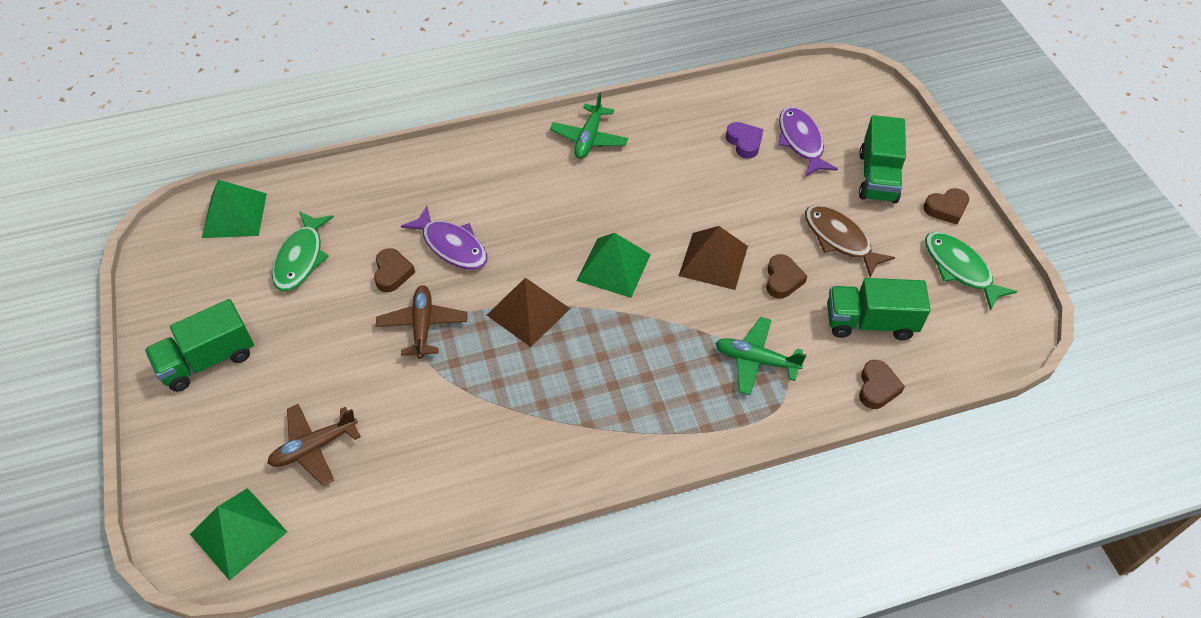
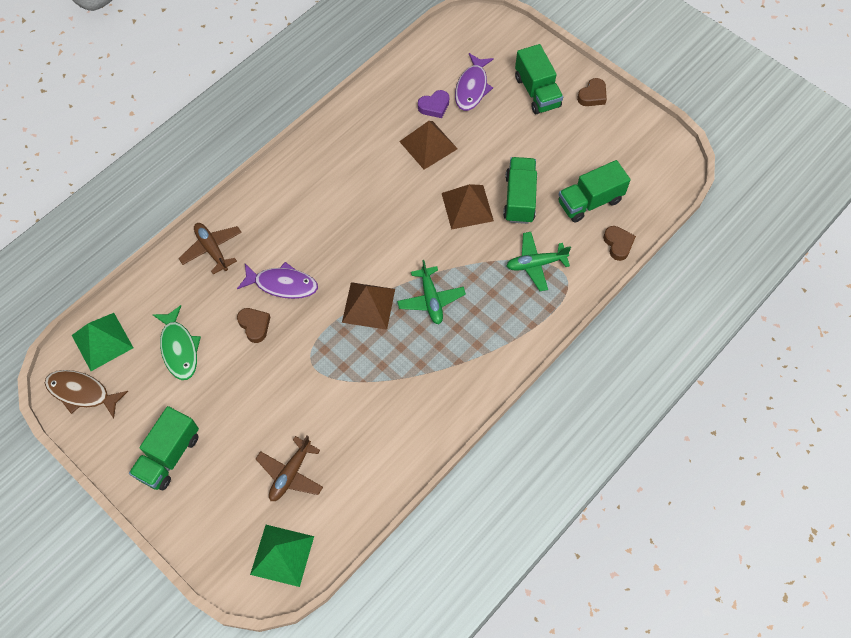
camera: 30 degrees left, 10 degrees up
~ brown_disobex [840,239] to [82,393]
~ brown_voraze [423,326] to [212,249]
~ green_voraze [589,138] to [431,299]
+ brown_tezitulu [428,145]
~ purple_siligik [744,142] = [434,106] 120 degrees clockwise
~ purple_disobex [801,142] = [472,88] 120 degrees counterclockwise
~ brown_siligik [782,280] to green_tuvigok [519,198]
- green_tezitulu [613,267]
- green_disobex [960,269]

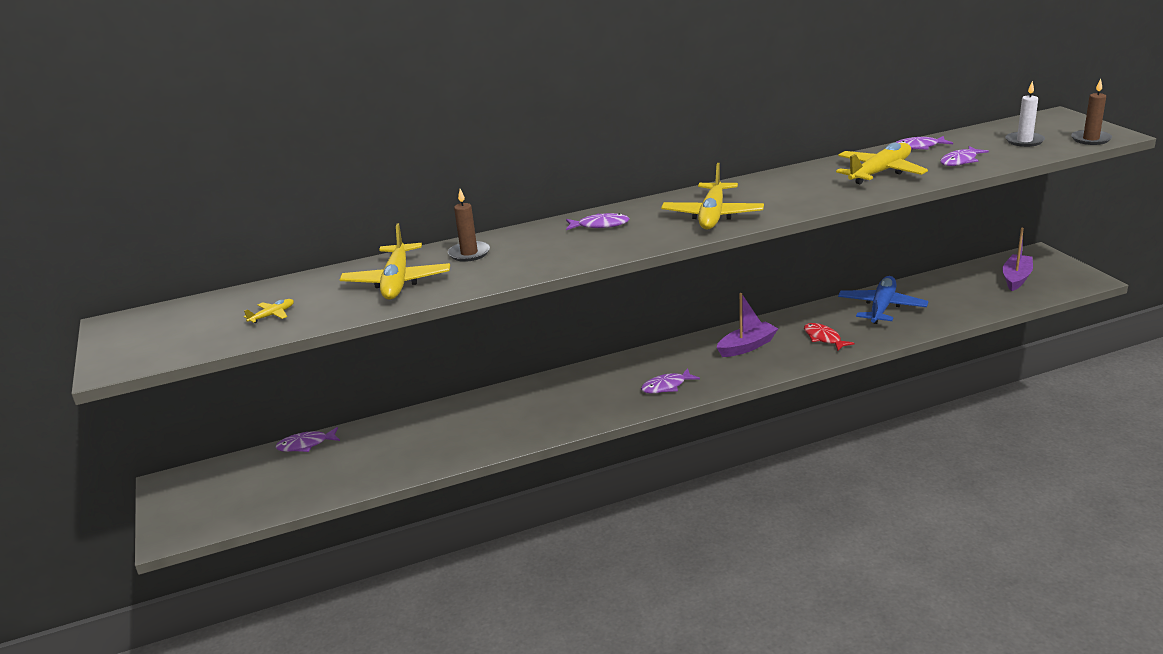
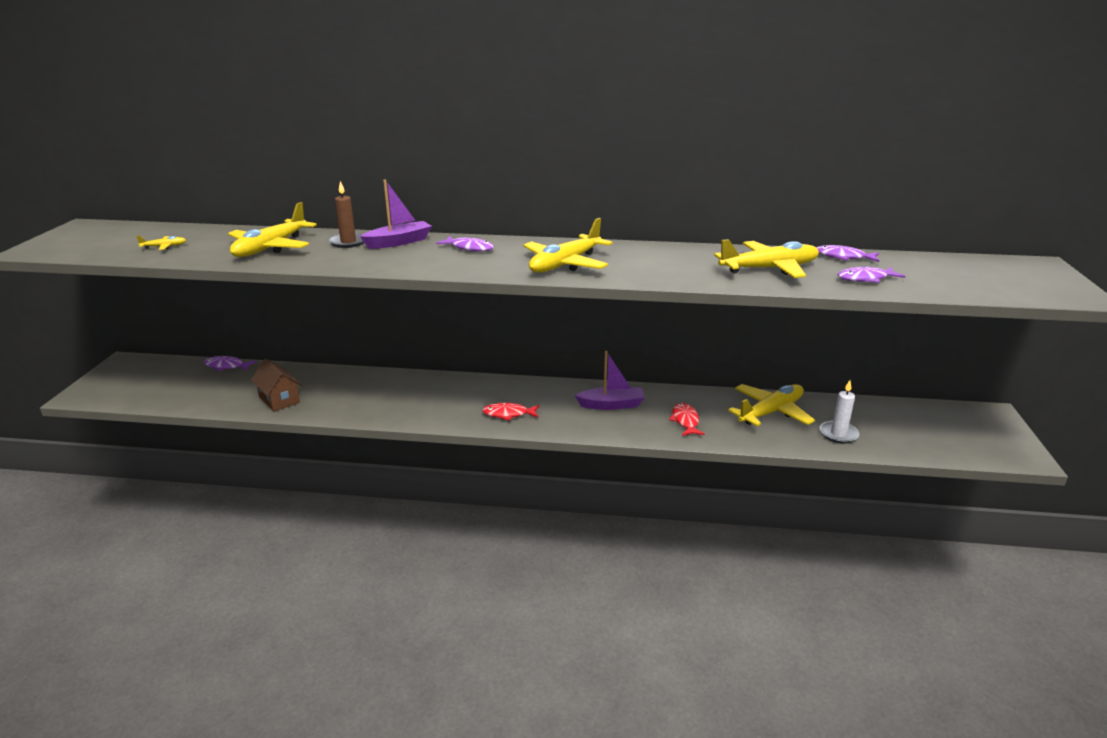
camera: 25 degrees right, 0 degrees up
+ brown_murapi [279,399]
~ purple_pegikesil [1016,278] to [398,242]
~ purple_disobex [666,386] to red_disobex [508,414]
~ blue_voraze [881,308] to yellow_voraze [771,412]
~ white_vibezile [1024,141] to [838,434]
- brown_vibezile [1091,139]

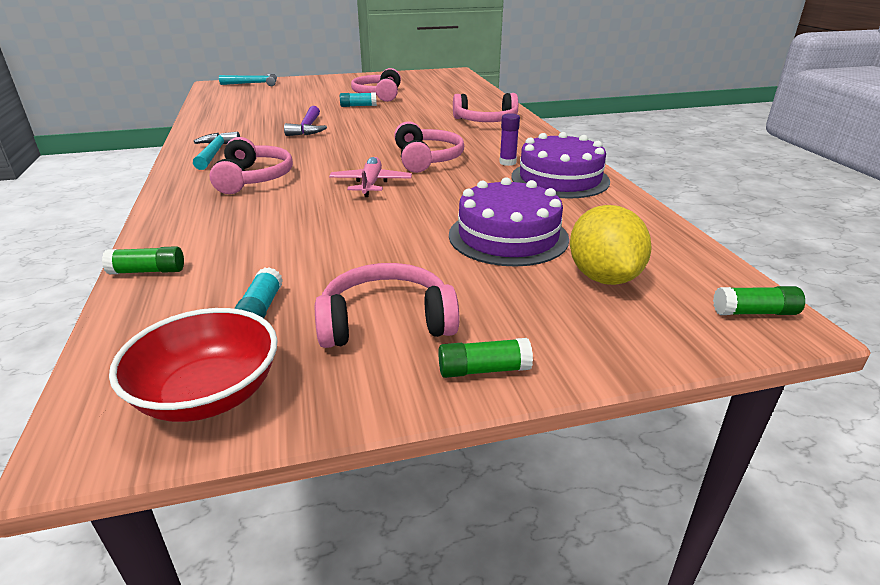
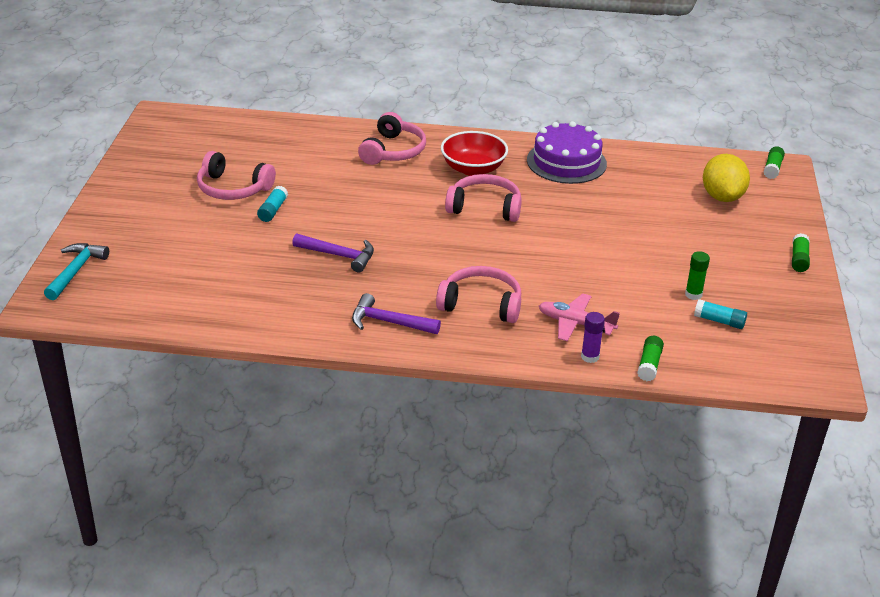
camera: 70 degrees left, 5 degrees up
~ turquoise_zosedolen [214,153] to purple_zosedolen [389,322]
~ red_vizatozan [208,394] to [473,168]
~ pink_voraze [371,184] to [575,323]
~ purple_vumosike [507,162] to [590,357]
+ green_vumosike [693,294]
~ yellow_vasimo [603,277] = [722,197] 75 degrees clockwise
- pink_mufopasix [386,321]
- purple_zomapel [508,236]

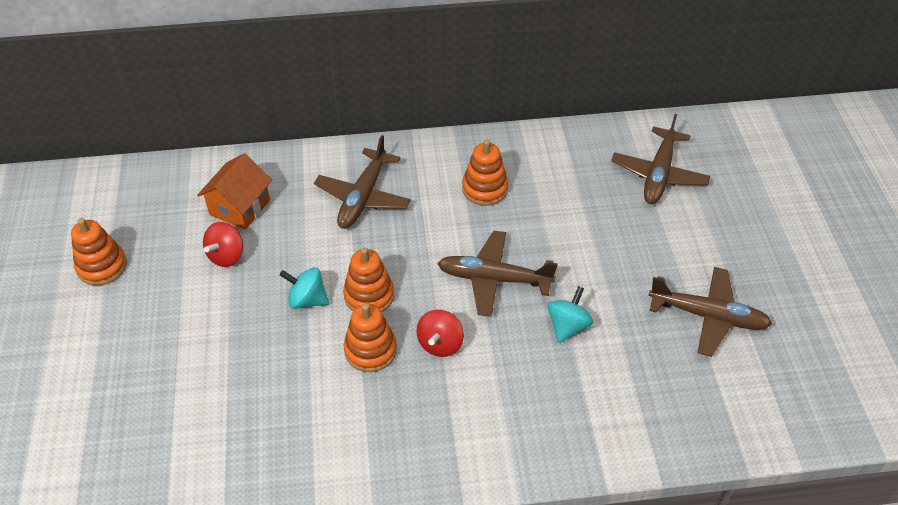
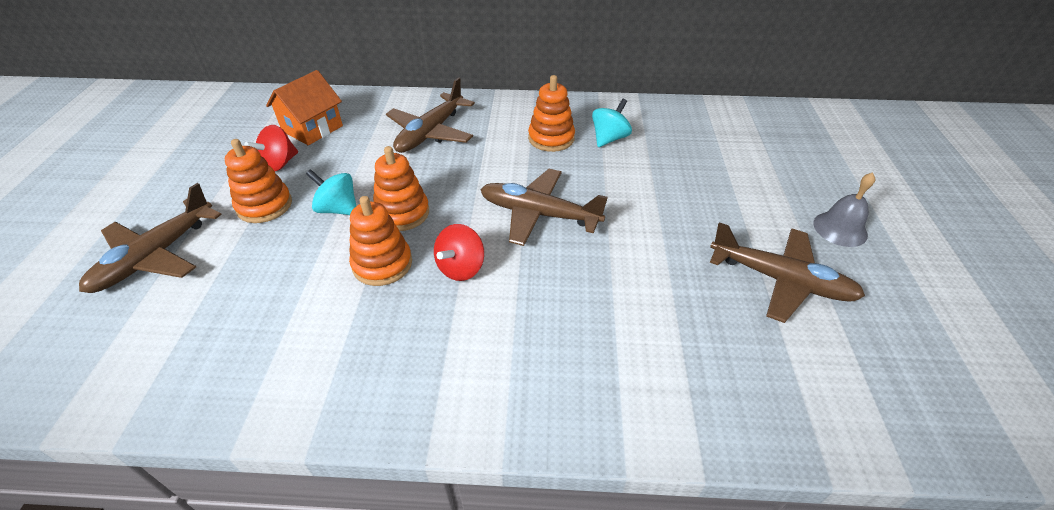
camera: 10 degrees right, 5 degrees down
~ brown_voraze [659,174] to [156,255]
~ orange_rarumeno [102,266] to [264,205]
~ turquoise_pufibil [568,326] to [609,138]
+ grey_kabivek [840,229]

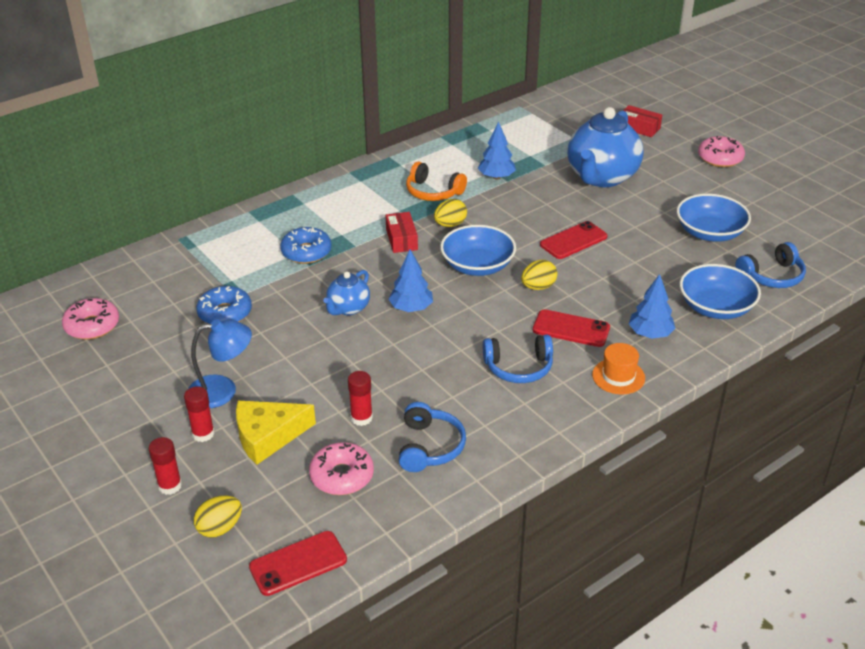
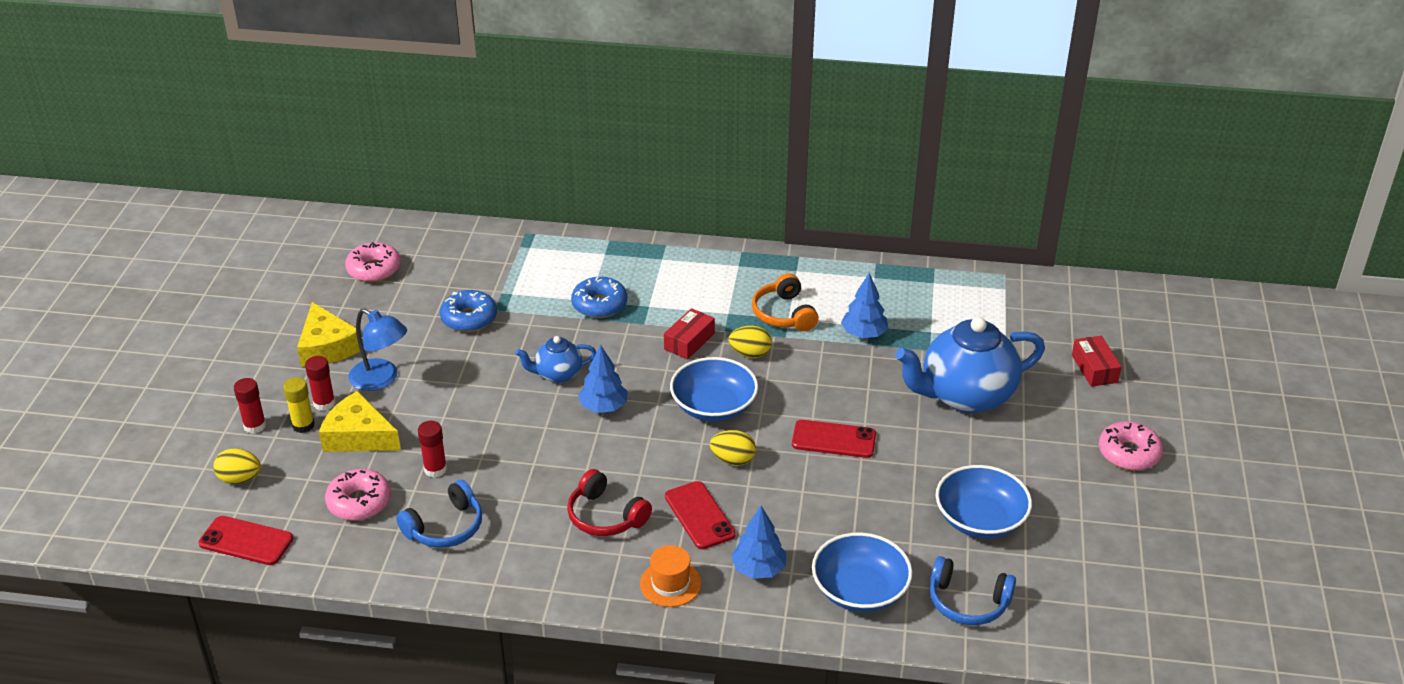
camera: 45 degrees right, 0 degrees up
+ yellow_vumosike [303,425]
+ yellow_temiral [327,347]
~ blue_mufopasix [518,367] to red_mufopasix [605,516]

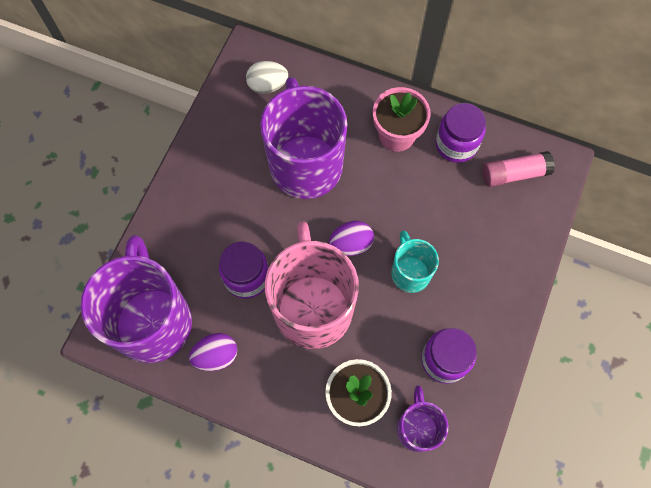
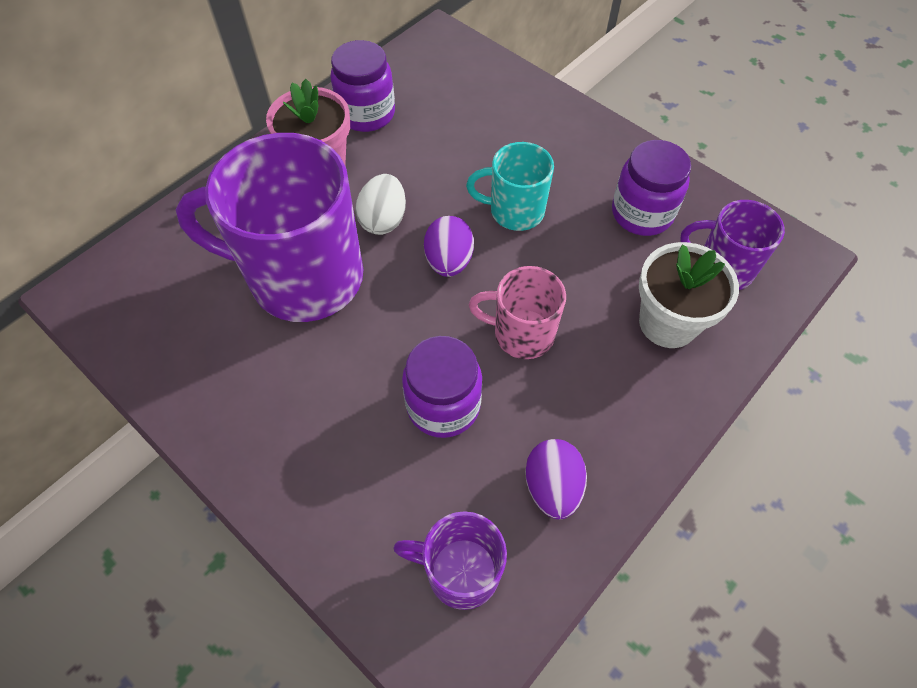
camera: 70 degrees left, 10 degrees down
~ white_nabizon [267,85] to [383,220]
~ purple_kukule [153,320] = [460,571] x0.51
~ pink_kukule [312,307] = [521,334] x0.51
- pink_vumosike [514,174]

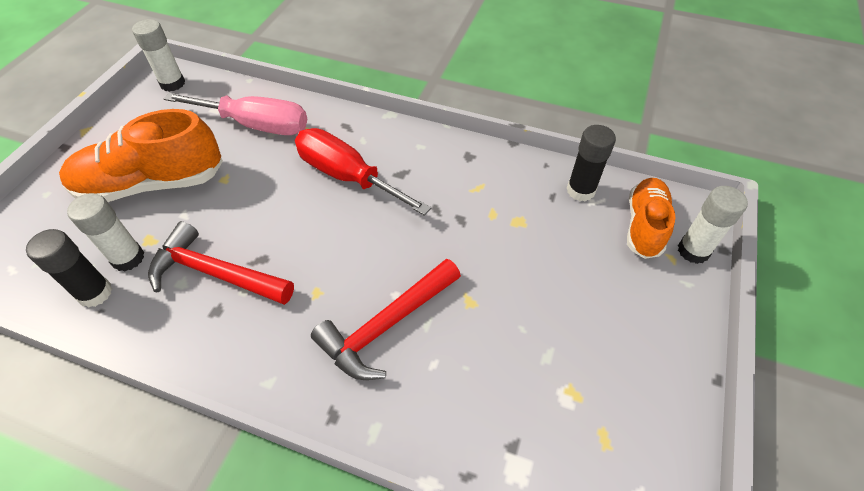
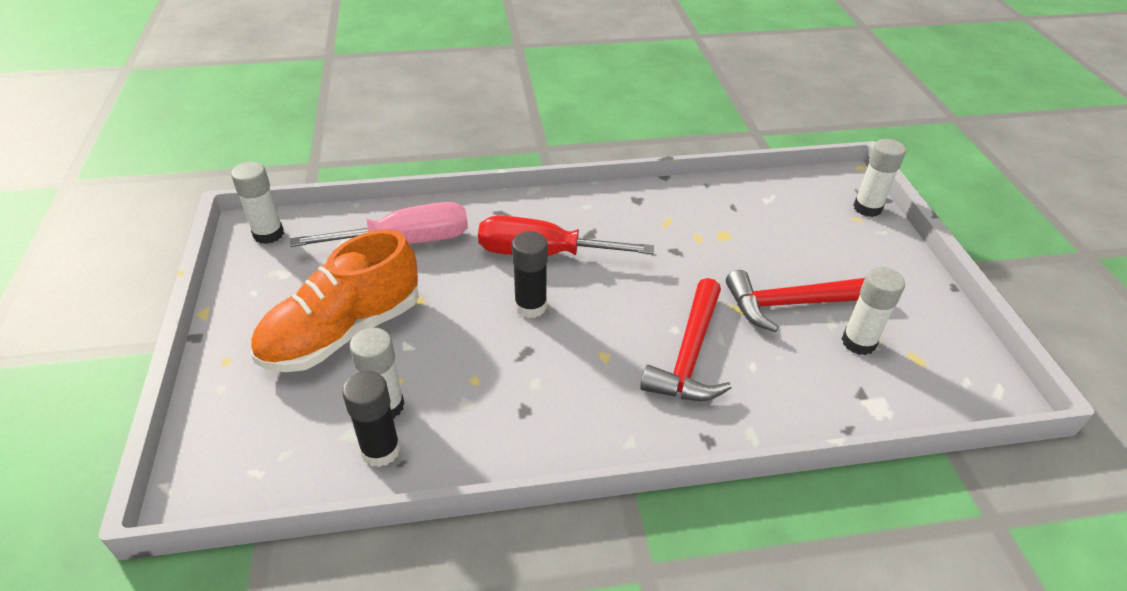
camera: 30 degrees left, 10 degrees down
~ black_vumosike [580,190] to [530,306]
~ red_zosedolen [215,273] to [792,304]
+ white_vumosike [858,342]
- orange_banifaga [644,226]

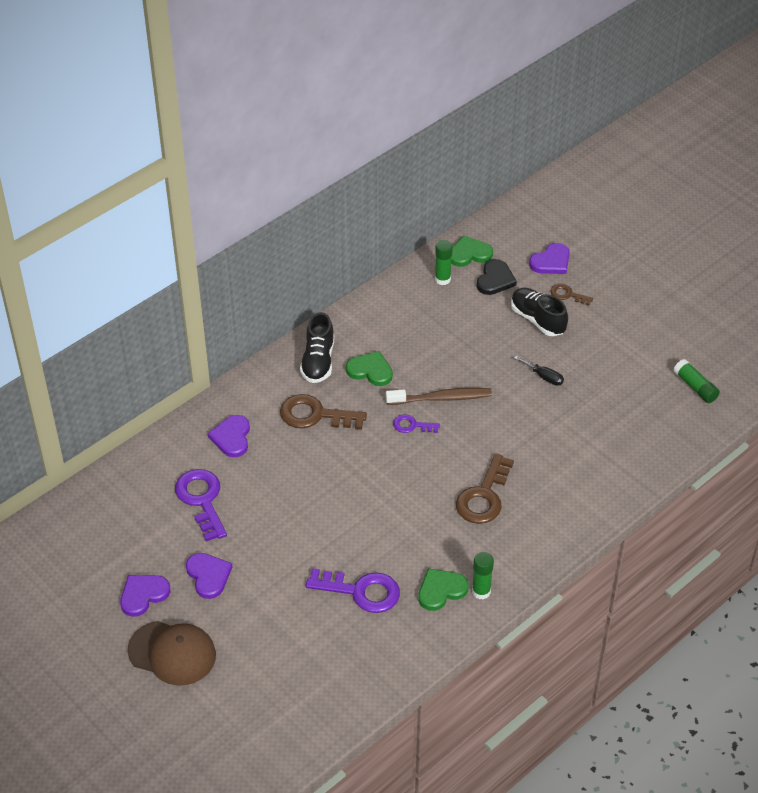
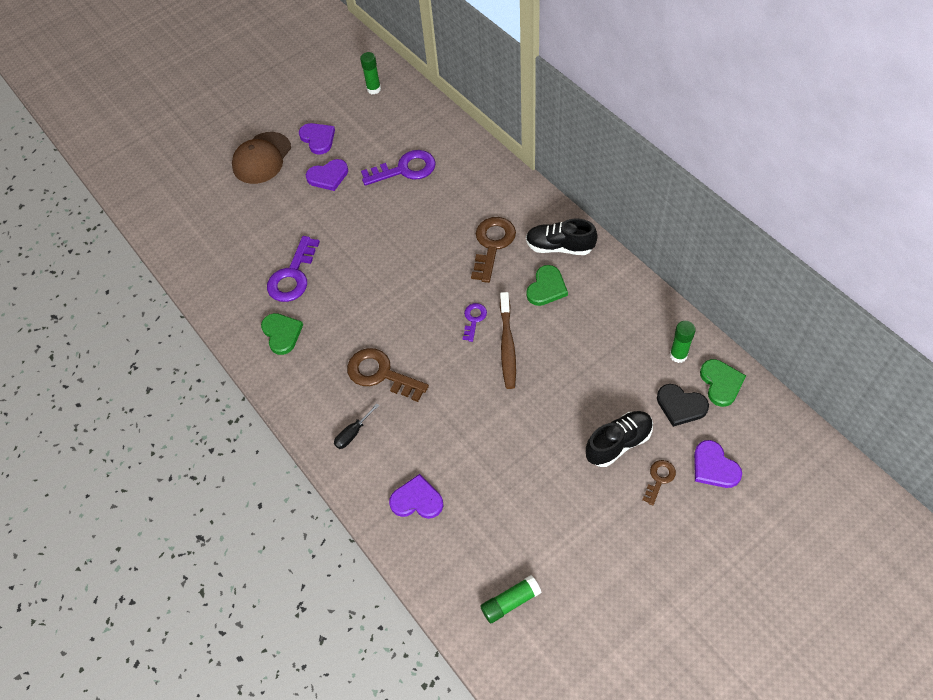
camera: 100 degrees right, 10 degrees up
~ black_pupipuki [544,377] to [353,433]
~ green_vumosike [481,591] to [374,89]
~ purple_siligik [232,437] to [417,500]

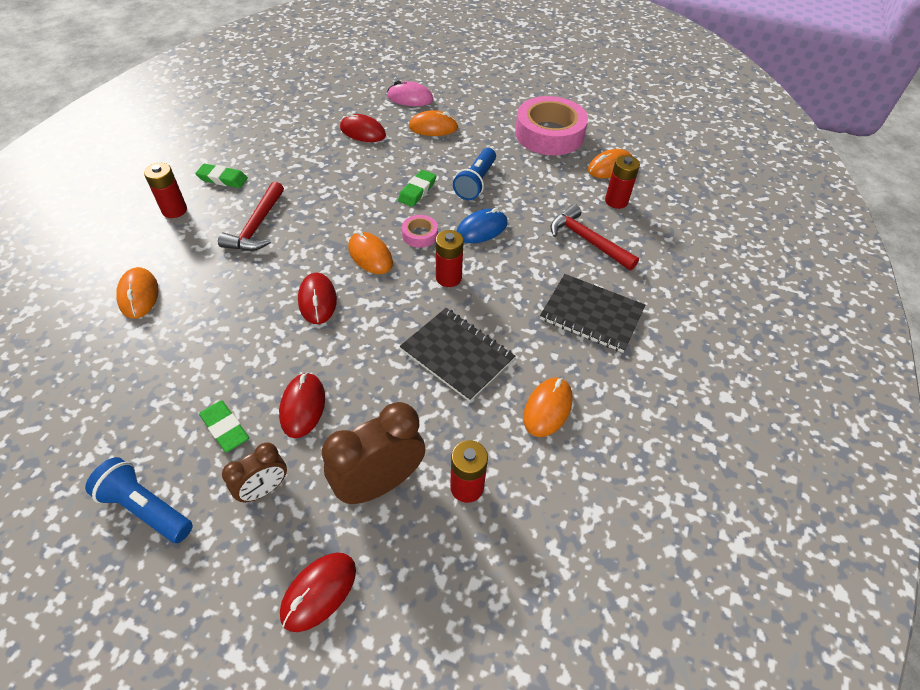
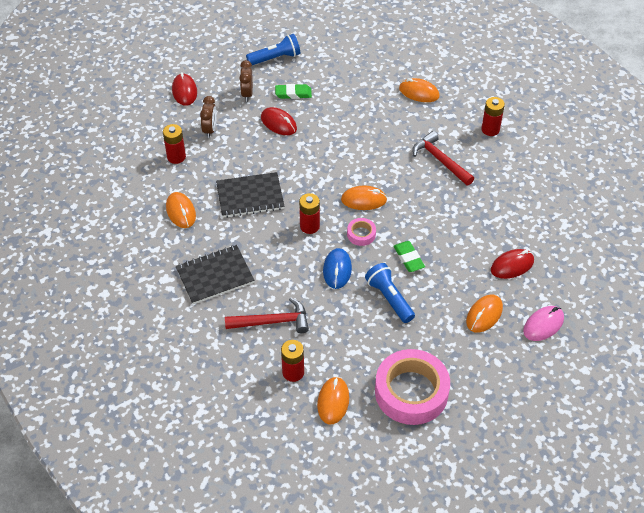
camera: 130 degrees right, 0 degrees up
~ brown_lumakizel [379,483] = [210,130] x0.58
- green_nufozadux [222,179]
- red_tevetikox [317,300]

